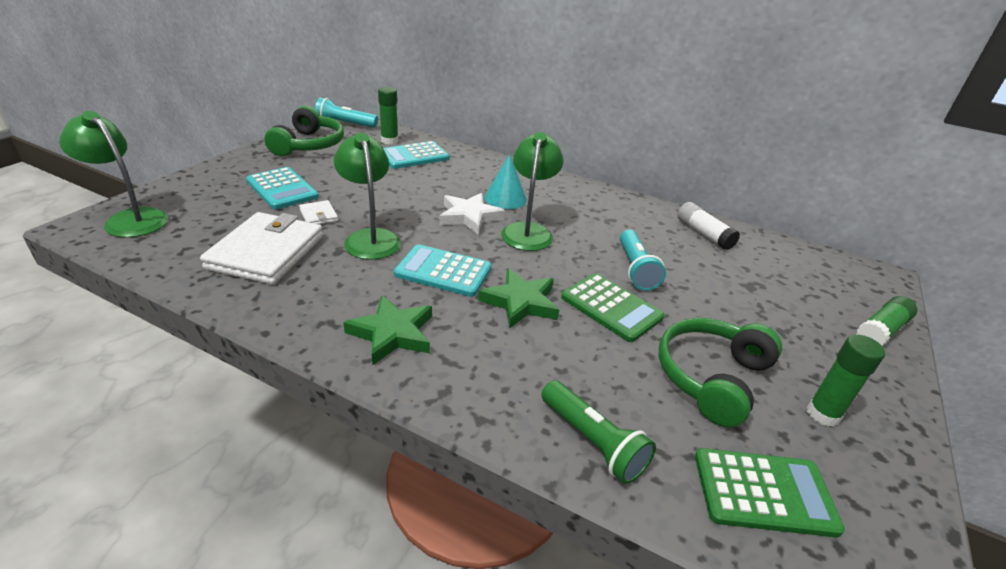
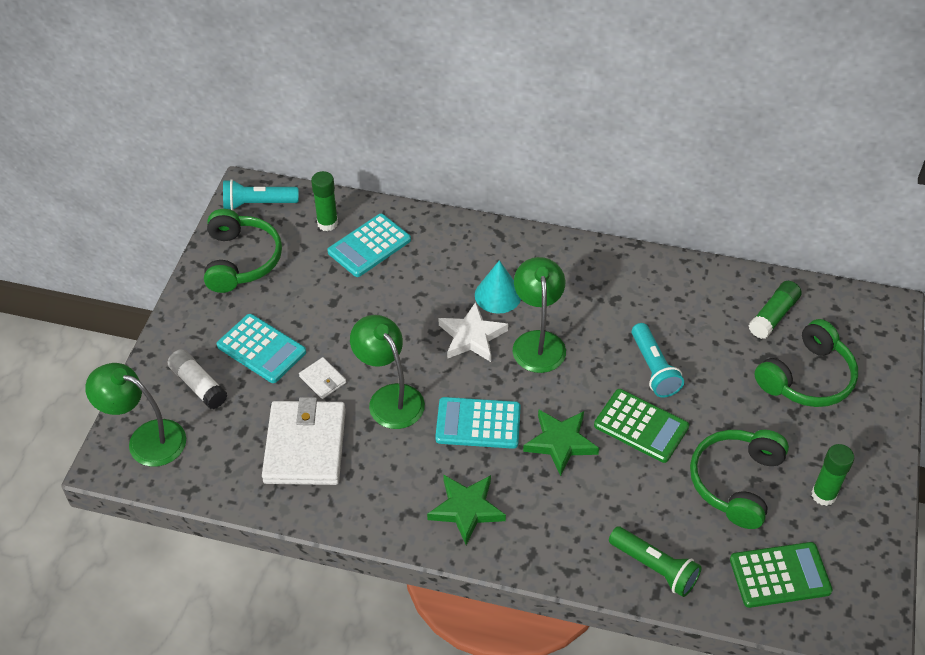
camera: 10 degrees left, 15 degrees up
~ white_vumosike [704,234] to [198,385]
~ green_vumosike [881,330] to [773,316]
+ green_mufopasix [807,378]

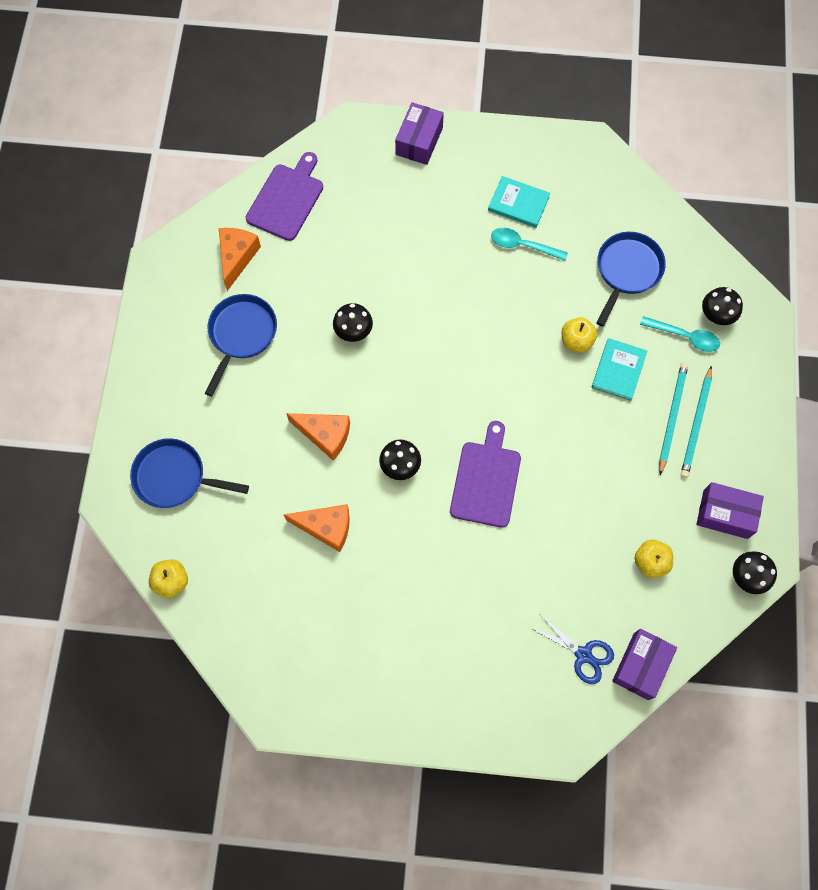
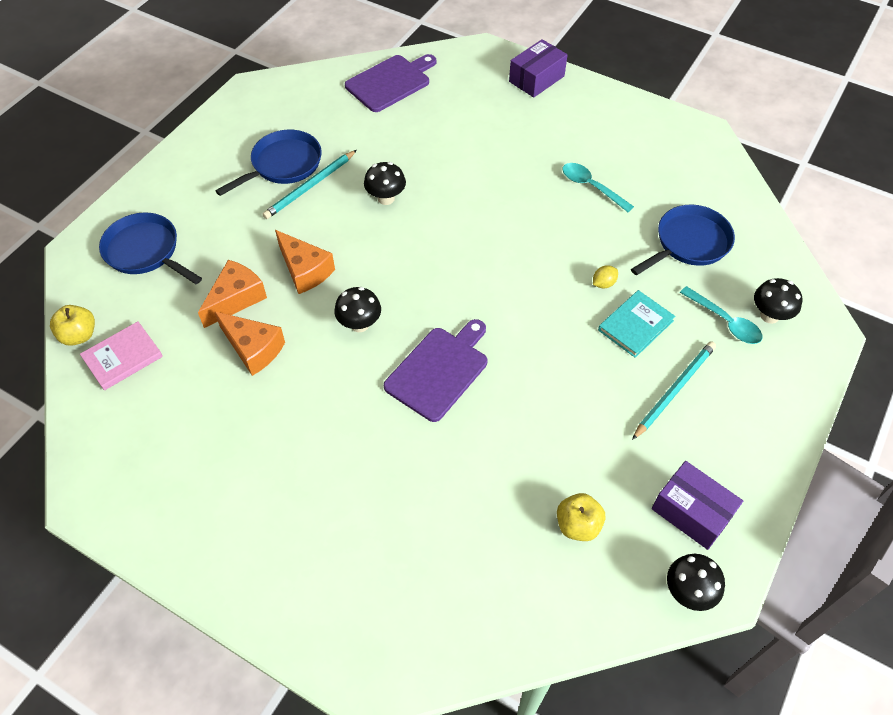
camera: 25 degrees right, 15 degrees down
+ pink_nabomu [122,357]
~ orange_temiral [237,257] to [236,299]
~ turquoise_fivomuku [696,424] to [310,187]
~ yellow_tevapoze [576,341] to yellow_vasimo [603,283]
- turquoise_nabomu [518,203]
- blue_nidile [583,655]
- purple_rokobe [641,666]

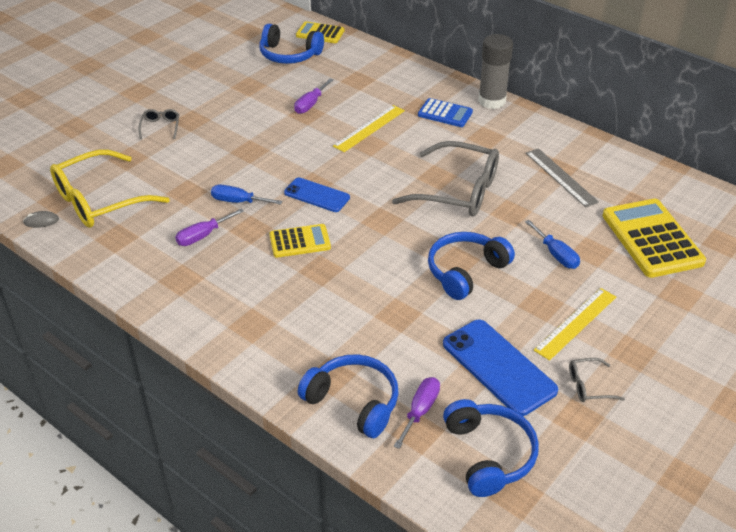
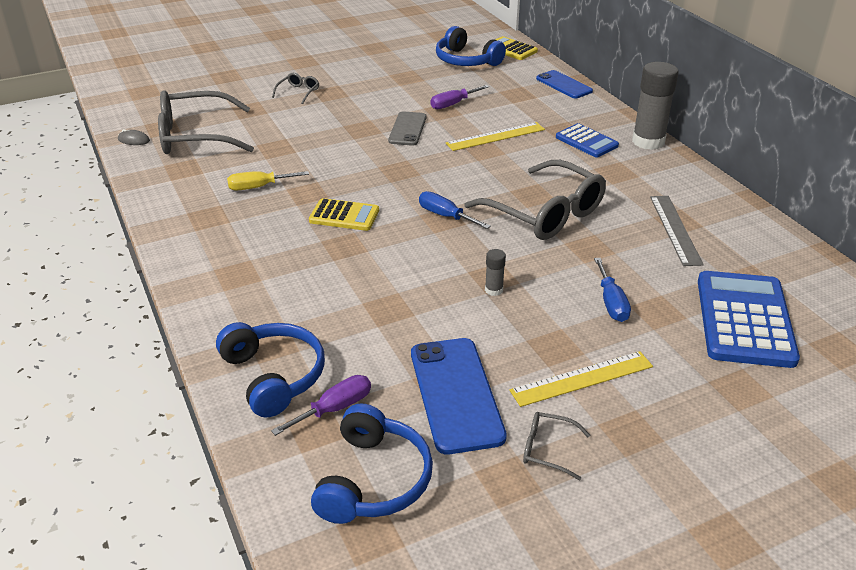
camera: 25 degrees right, 5 degrees down
~ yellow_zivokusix [98,201] to grey_zivokusix [194,136]
~ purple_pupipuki [203,236] to yellow_pupipuki [259,187]
+ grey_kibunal [407,129]
~ blue_pupipuki [238,201] to [445,216]
~ blue_mufopasix [466,271] to grey_vumosike [494,290]
~ blue_kibunal [316,195] to [564,85]
~ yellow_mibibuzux [651,239] to blue_mibibuzux [744,320]

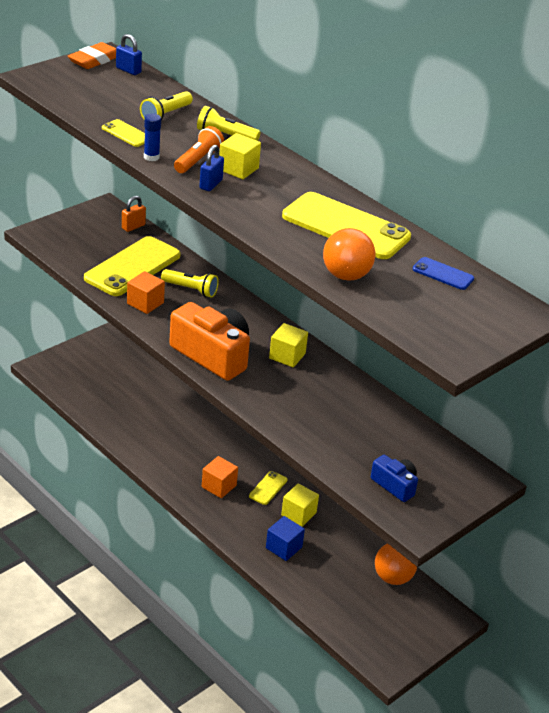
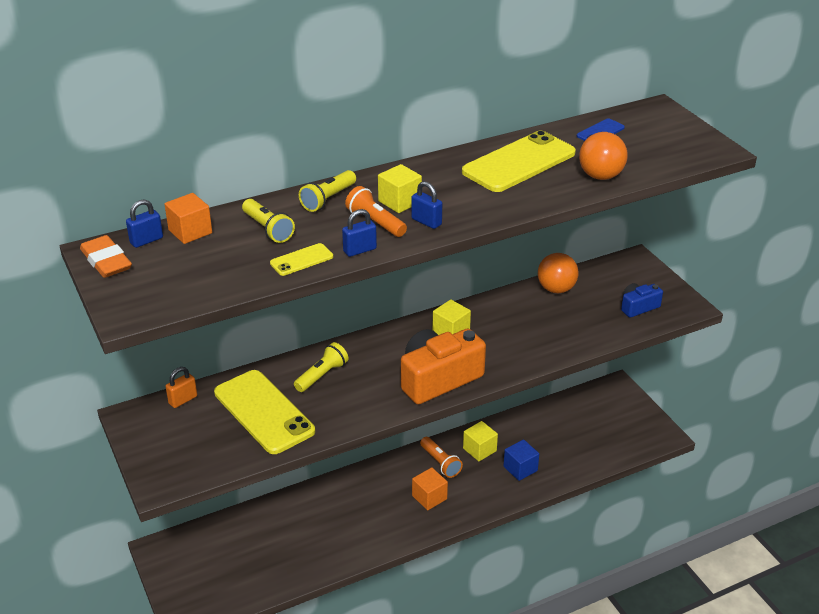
camera: 70 degrees left, 0 degrees up
~ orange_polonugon [145,303] to [190,231]
~ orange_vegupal [133,227] = [183,400] 75 degrees clockwise
~ blue_vumosike [151,157] to blue_vegupal [360,250]
~ yellow_kibunal [268,488] to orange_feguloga [440,463]
~ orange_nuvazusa [393,577] to [556,289]

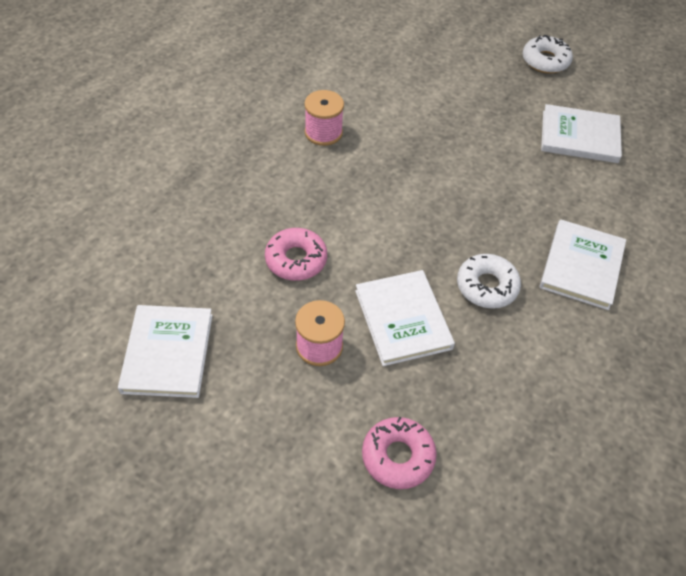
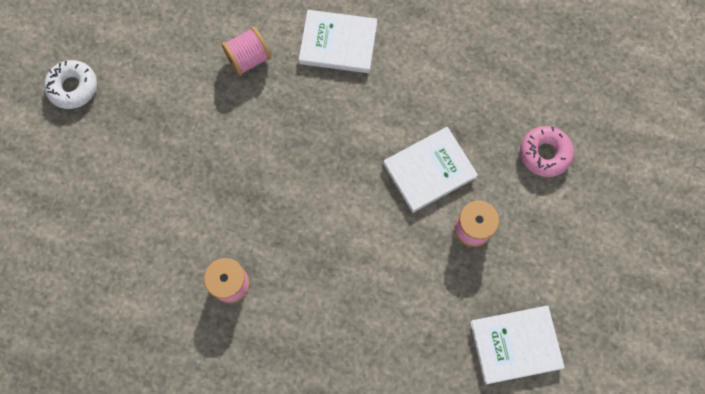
camera: 100 degrees left, 20 degrees up
+ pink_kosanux [248,59]
- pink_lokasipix [296,259]
- white_lokasipix [487,286]
- white_nabomu [579,136]

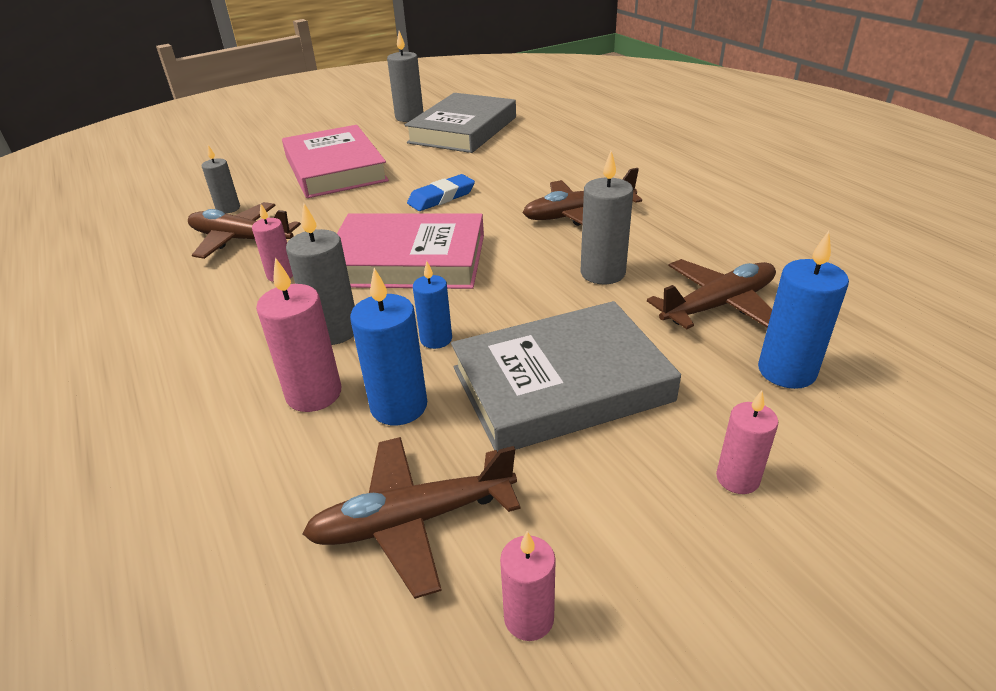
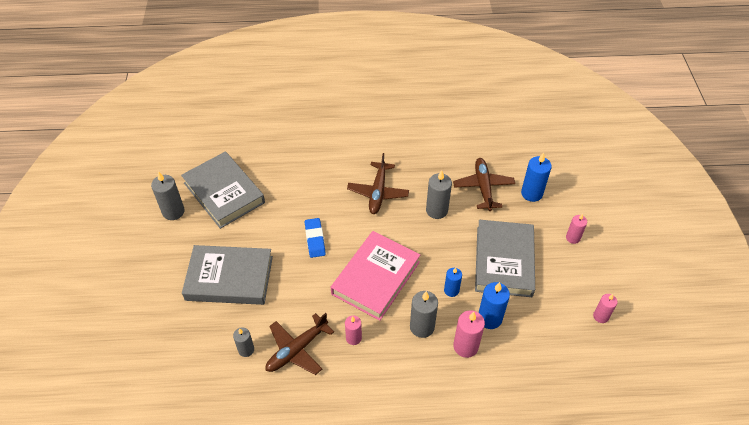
camera: 65 degrees left, 15 degrees up
~ pink_nabomu [335,169] to grey_nabomu [229,278]
- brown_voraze [413,520]

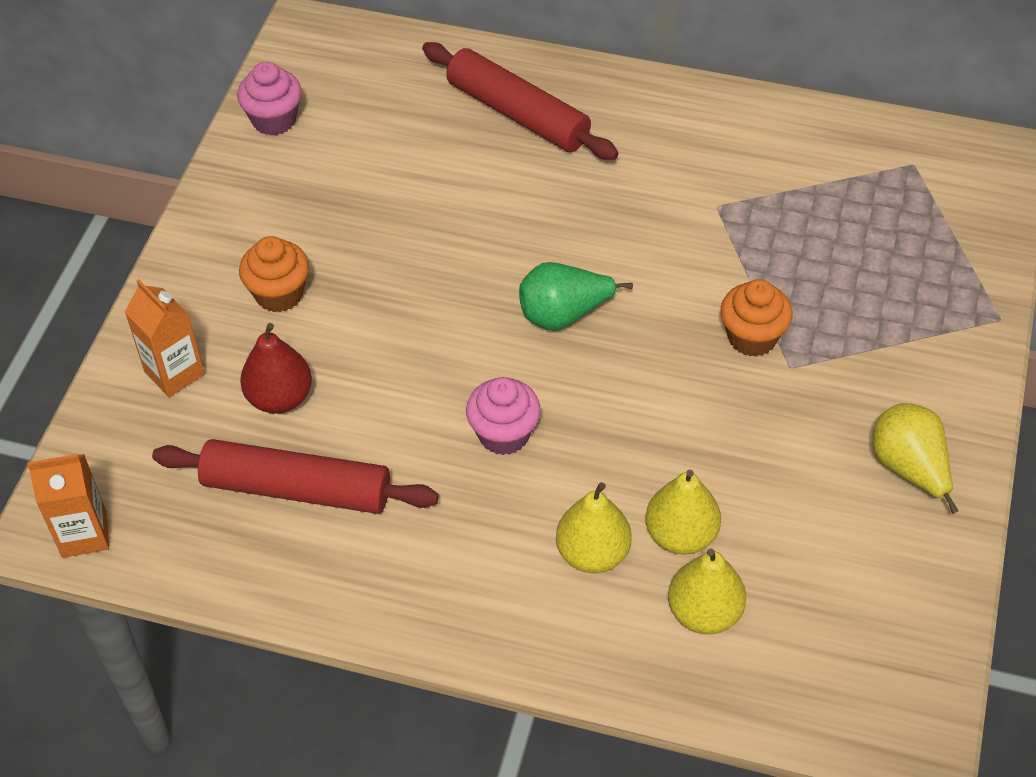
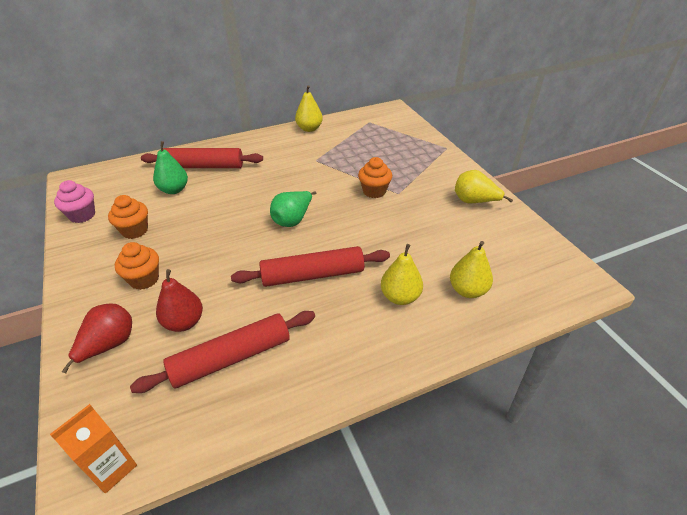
camera: 40 degrees left, 10 degrees down
~ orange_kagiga [174,373] to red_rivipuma [109,345]
+ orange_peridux [135,230]
+ green_rivipuma [174,190]
~ pink_peridux [504,434] to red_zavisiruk [312,275]
~ yellow_rivipuma [681,535] to [309,129]

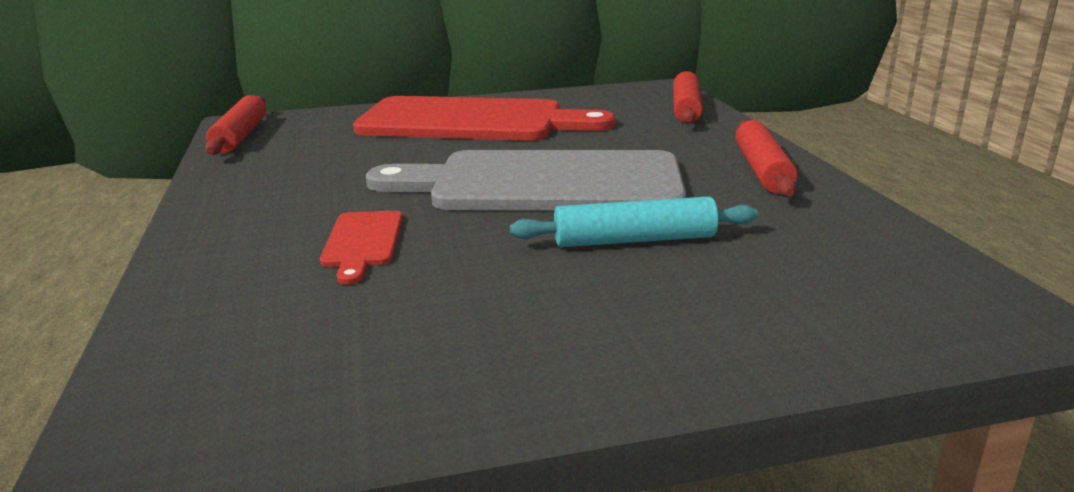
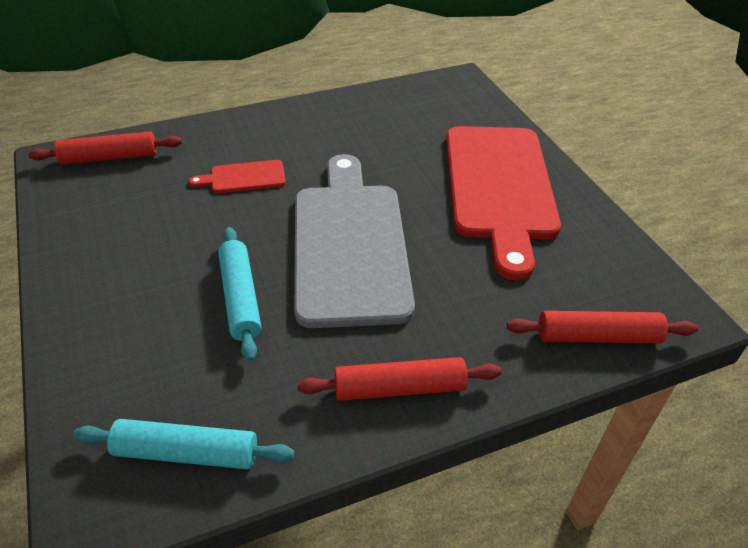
camera: 80 degrees right, 20 degrees up
~ red_zavisiruk [240,136] to [109,157]
+ turquoise_zavisiruk [186,452]

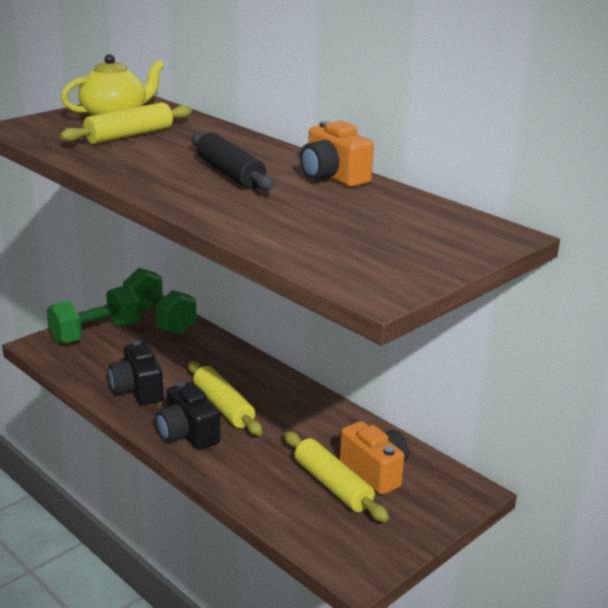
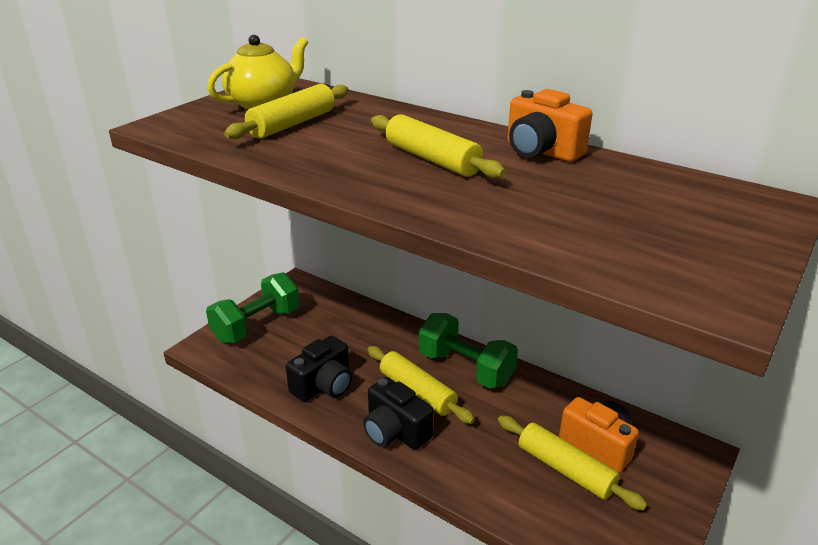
camera: 10 degrees left, 5 degrees up
~ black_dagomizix [137,390] = [324,386] 105 degrees counterclockwise
~ black_zavisiruk [230,174] to yellow_zavisiruk [432,159]
~ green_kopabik [160,319] to [465,368]

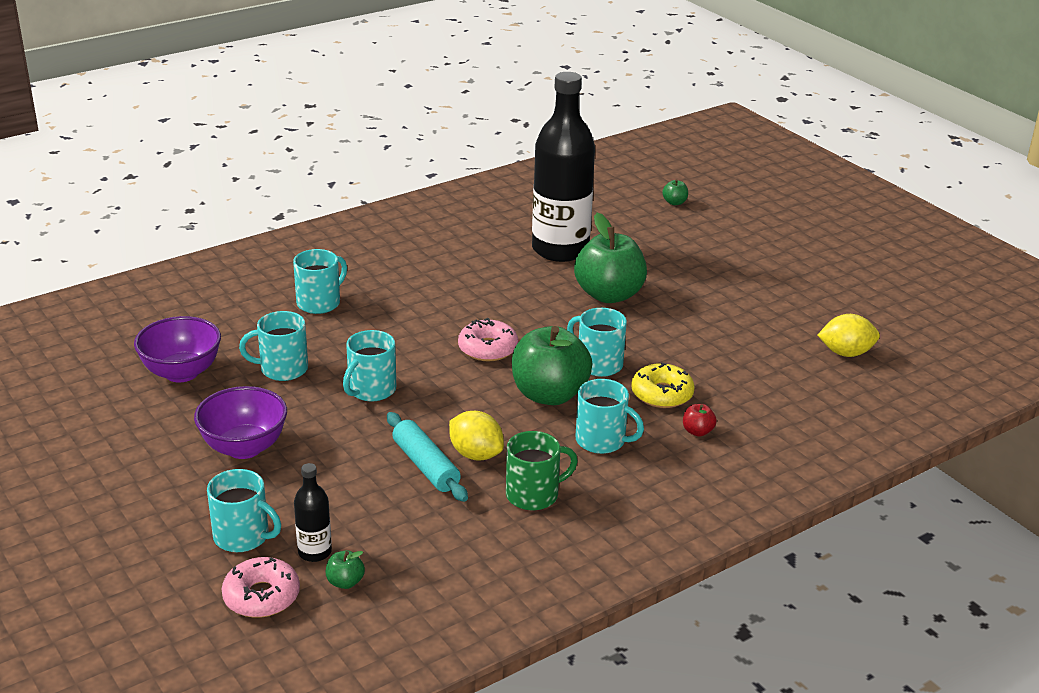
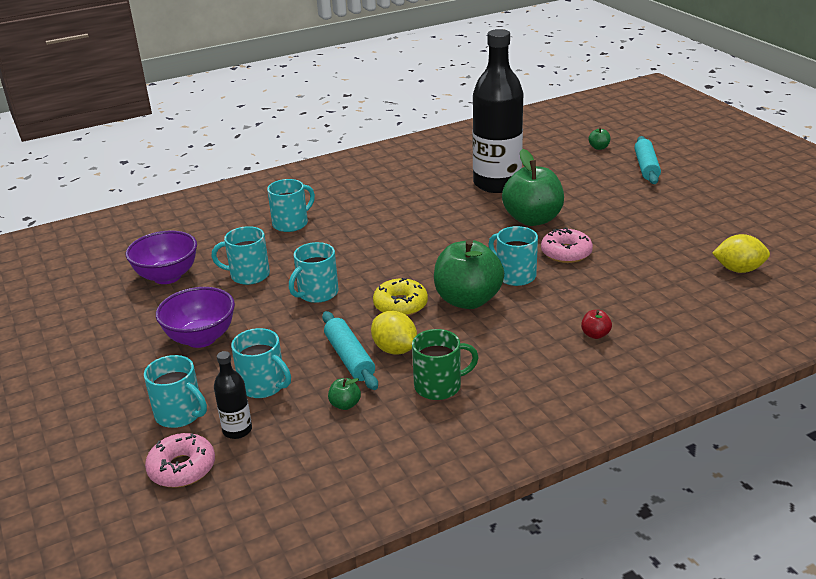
camera: 10 degrees right, 0 degrees up
~ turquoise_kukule [602,441] to [263,385]
~ green_tevapoze [345,582] to [345,404]
~ yellow_lokasipix [662,394] to [400,305]
~ pink_lokasipix [488,348] to [566,253]
+ turquoise_zavisiruk [646,167]

